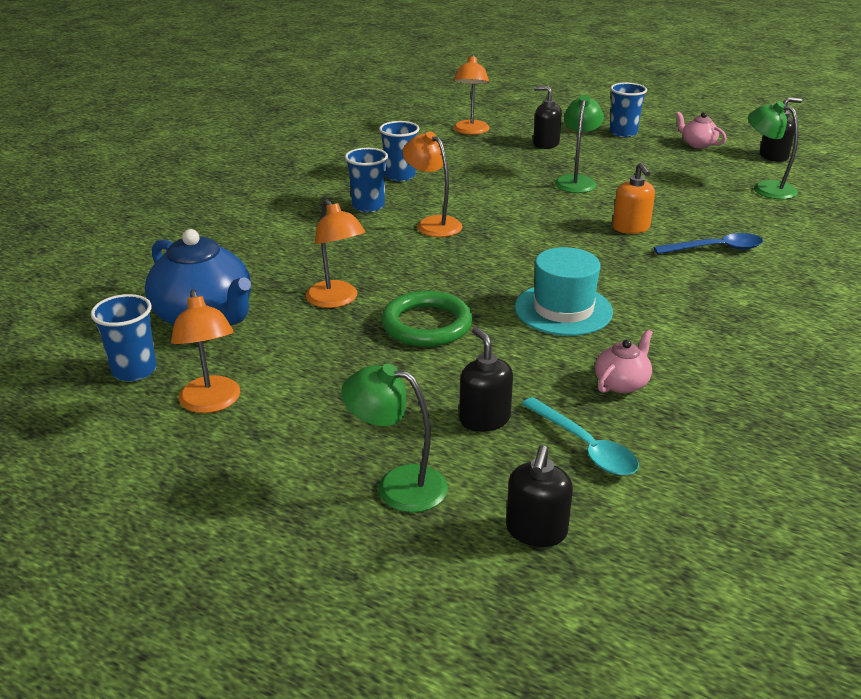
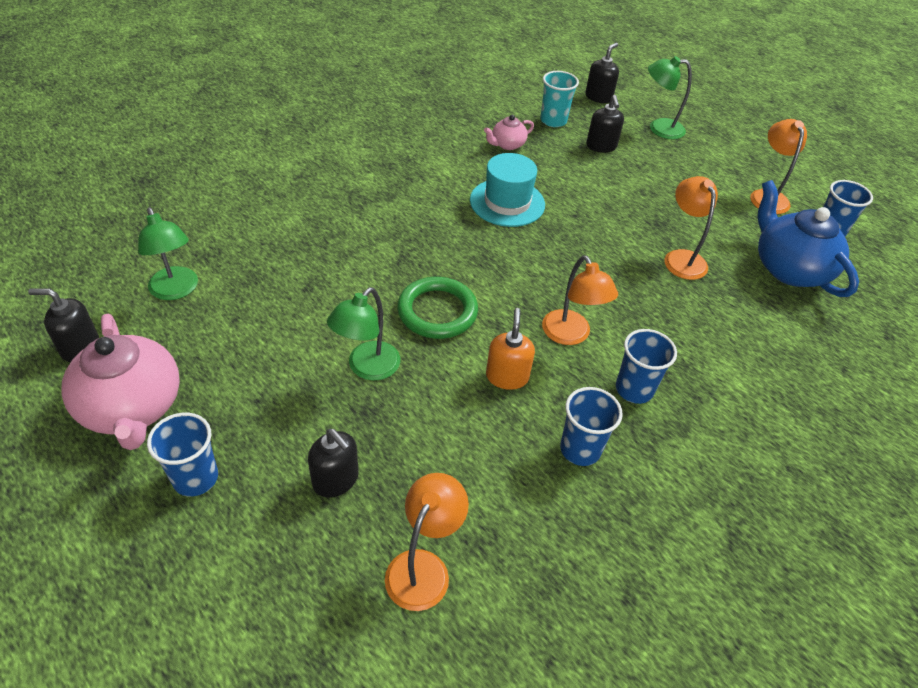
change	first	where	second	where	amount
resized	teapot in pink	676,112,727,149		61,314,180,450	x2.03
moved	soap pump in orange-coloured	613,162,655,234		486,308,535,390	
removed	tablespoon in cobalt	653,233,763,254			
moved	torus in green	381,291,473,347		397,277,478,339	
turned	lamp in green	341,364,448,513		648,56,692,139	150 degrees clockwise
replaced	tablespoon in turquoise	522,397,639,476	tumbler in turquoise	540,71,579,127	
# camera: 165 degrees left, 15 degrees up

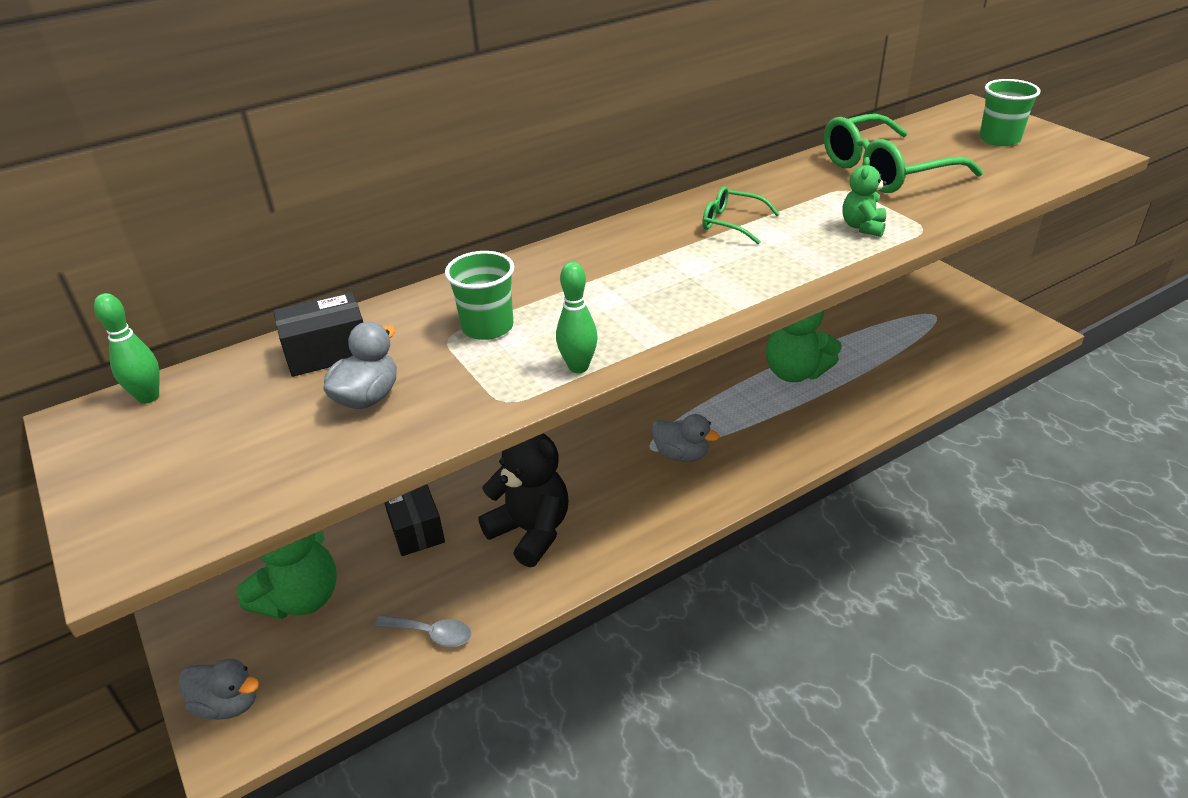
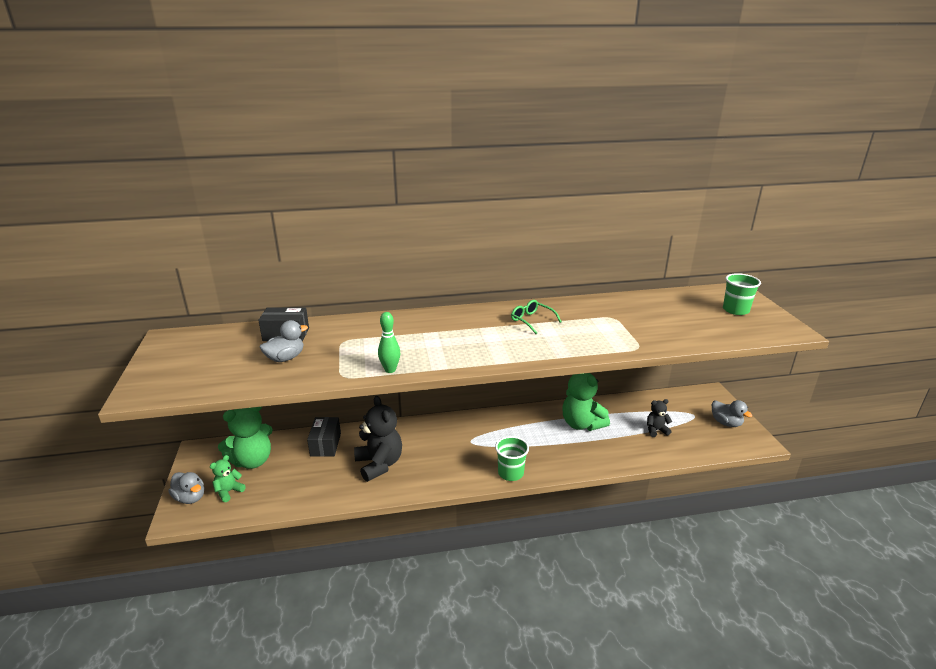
change	first	where	second	where	amount
removed	spectacles in green	824,114,983,193			
moved	teddy in green	842,157,887,237		210,455,246,502	
moved	tumbler in green	445,251,514,340		495,436,529,481	
removed	bowling pin in green	94,293,160,404			
moved	duck in gray	651,414,720,462		712,400,752,427	
removed	tablespoon in gray	375,615,472,647			
added			teddy in black	647,399,672,437	
# camera: 20 degrees right, 10 degrees down

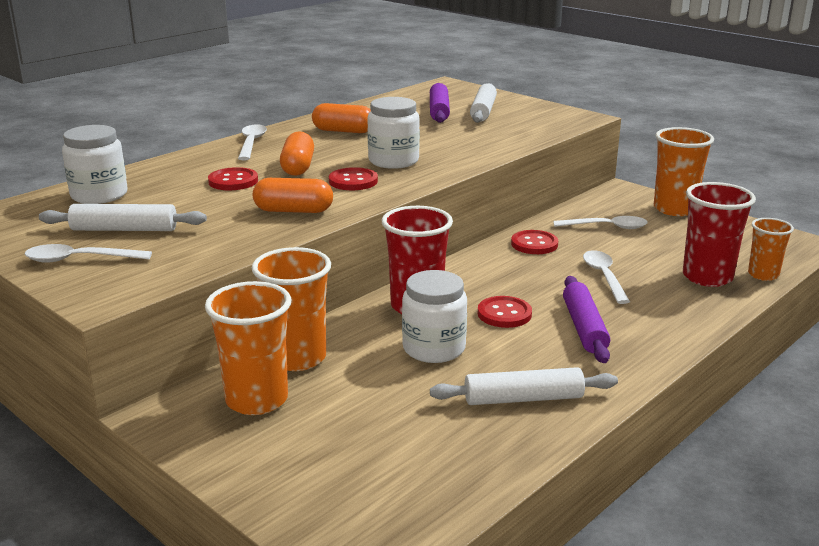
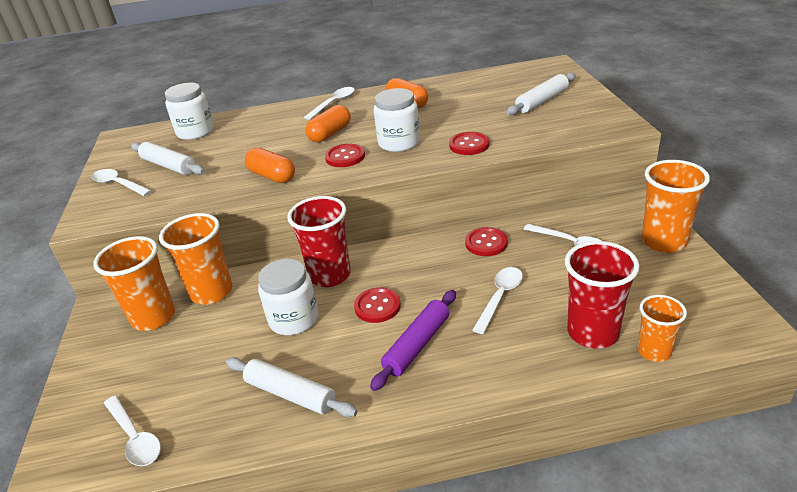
change	first	where	second	where	amount
removed	dough roller in royal purple	430,83,450,123			
moved	sewing button in scarlet	208,167,258,190		449,132,490,155	
added			tablespoon in snow-white	104,396,161,466	
# camera: 40 degrees right, 10 degrees up

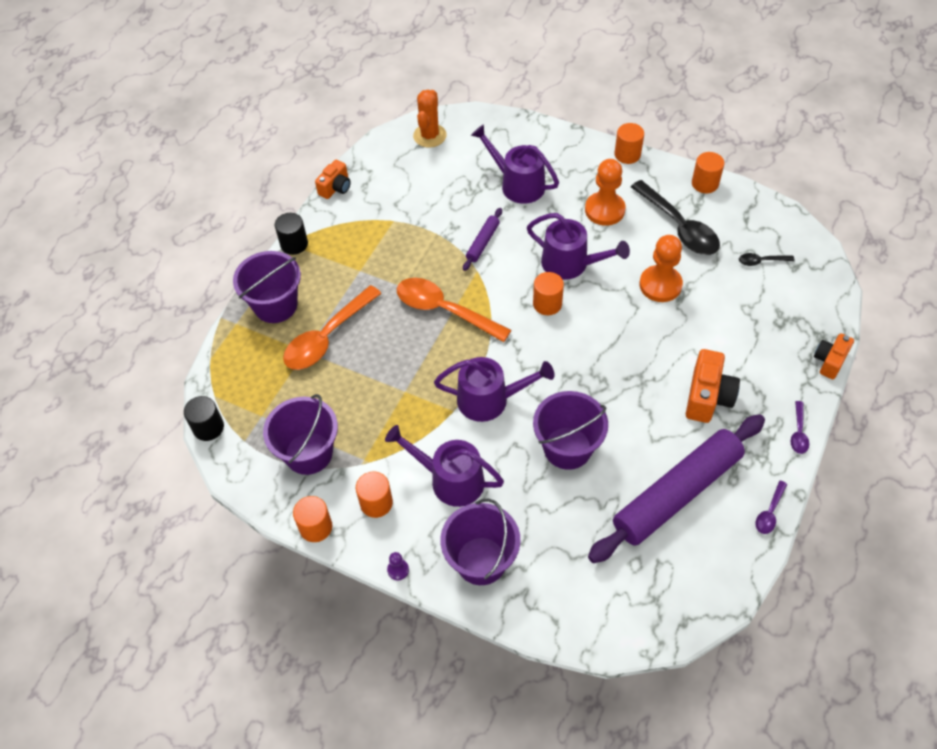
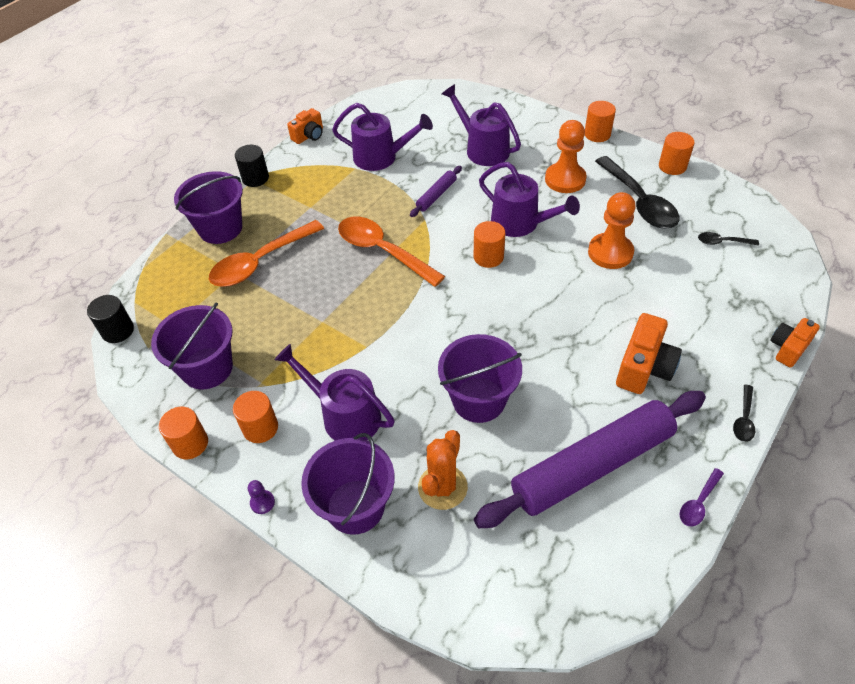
change	first	where	second	where	amount
moved	cactus in orange-coloured	413,90,447,148		418,430,468,510	
moved	sprinkling can in royal purple	434,357,555,422		332,103,433,171	
recoloured	tablespoon in royal purple	791,401,809,454	tablespoon in black	733,384,755,442	
# camera: 10 degrees right, 5 degrees down

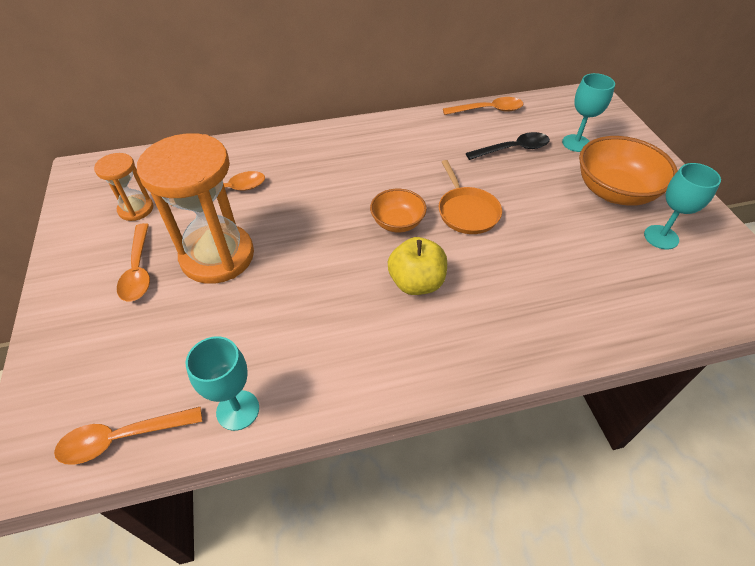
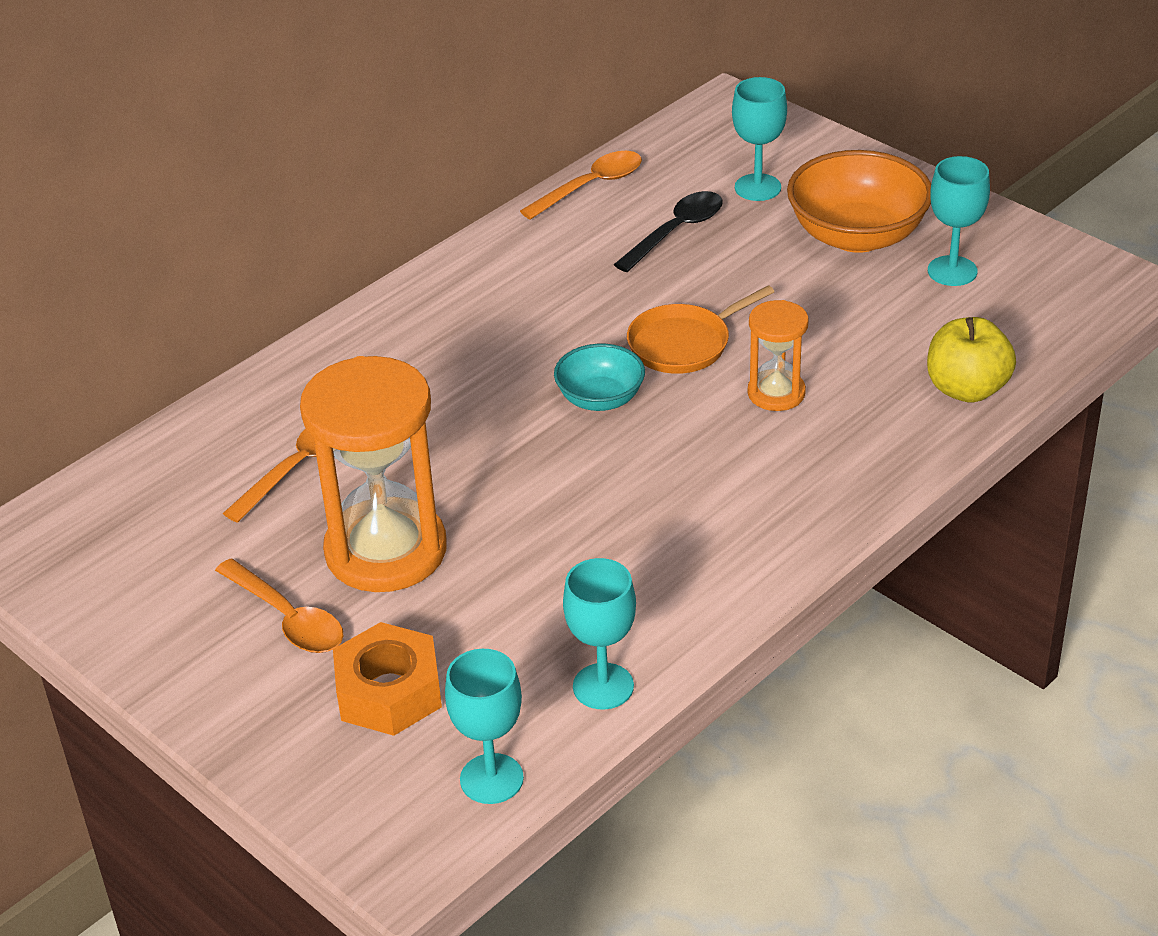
change	first	where	second	where	amount
moved	hourglass in orange-coloured	94,153,154,221		748,300,809,411	
turned	pan in orange-coloured	439,160,502,234		627,285,774,374	105 degrees clockwise
recoloured	bowl in orange-coloured	370,189,427,232	bowl in turquoise	554,344,645,411	
moved	apple fruit in bright yellow	388,237,447,295		927,317,1016,403	
replaced	tablespoon in orange-coloured	54,406,202,465	wine glass in turquoise	445,649,524,804	
added			nut in orange-coloured	333,622,442,736	
# camera: 30 degrees left, 10 degrees down

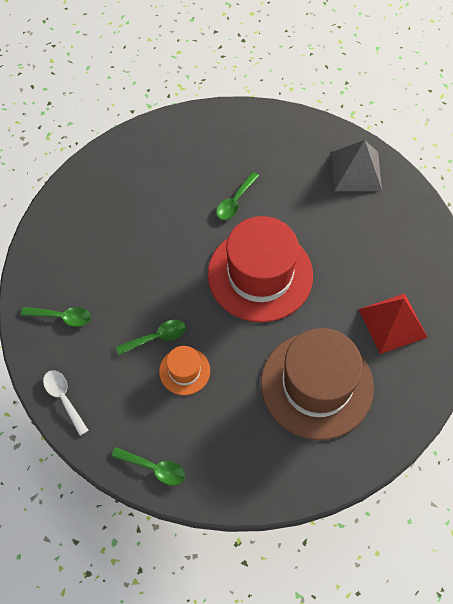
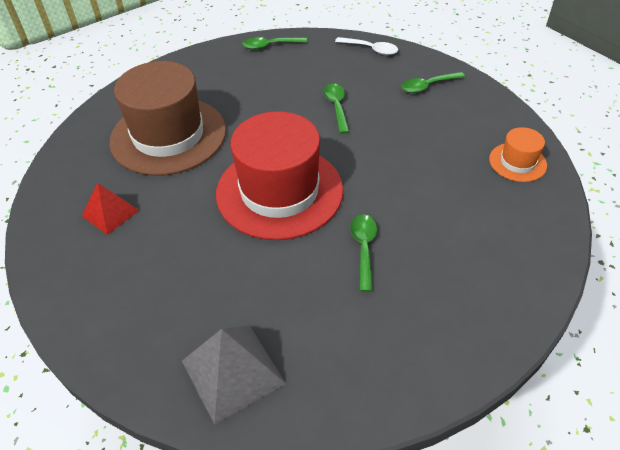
change	first	where	second	where	amount
resized	pyramid in scarlet	358,293,428,354		82,183,139,235	x0.65
turned	tablespoon in green	116,320,186,355		323,84,349,134	135 degrees clockwise
moved	top hat in orange-coloured	159,346,210,395		489,127,547,182	
# camera: 150 degrees right, 15 degrees down

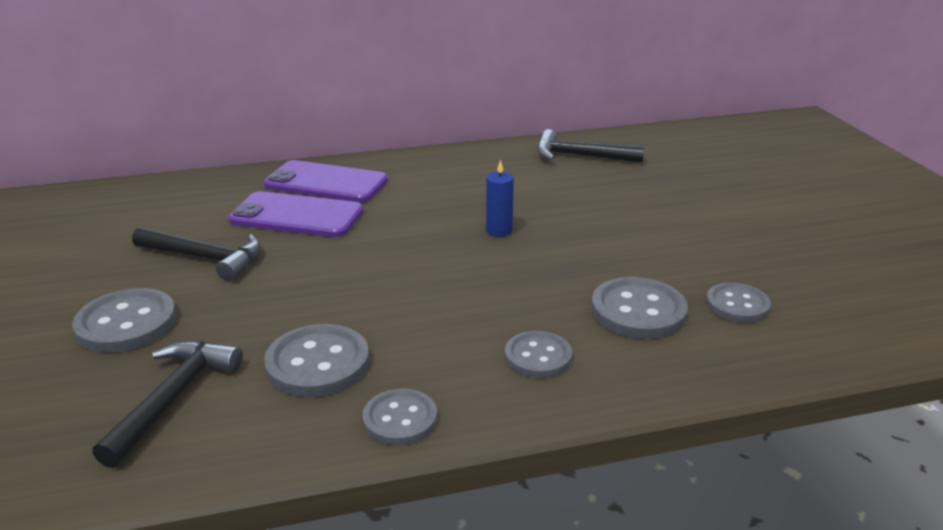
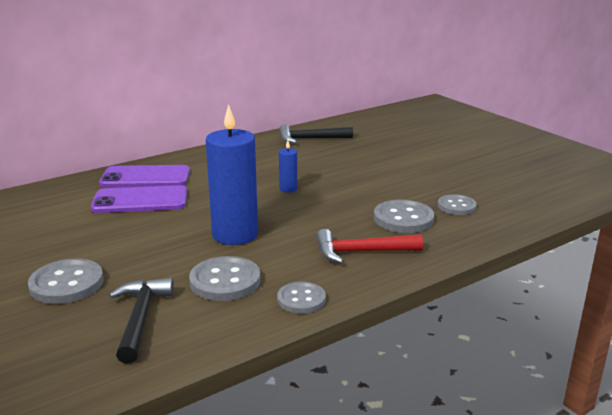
change	first	where	second	where	amount
removed	carpenter's hammer in black	132,227,261,281			
replaced	sewing button in gray	505,331,572,378	carpenter's hammer in scarlet	316,229,423,263	
added			wax candle in cobalt	206,104,258,245	
# camera: 20 degrees left, 5 degrees down

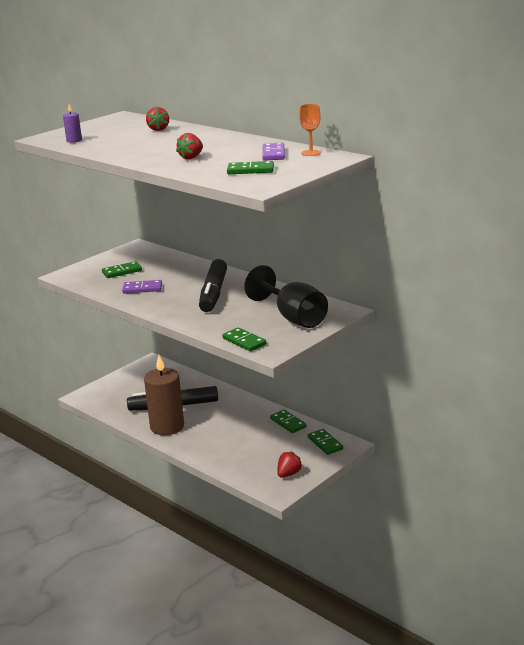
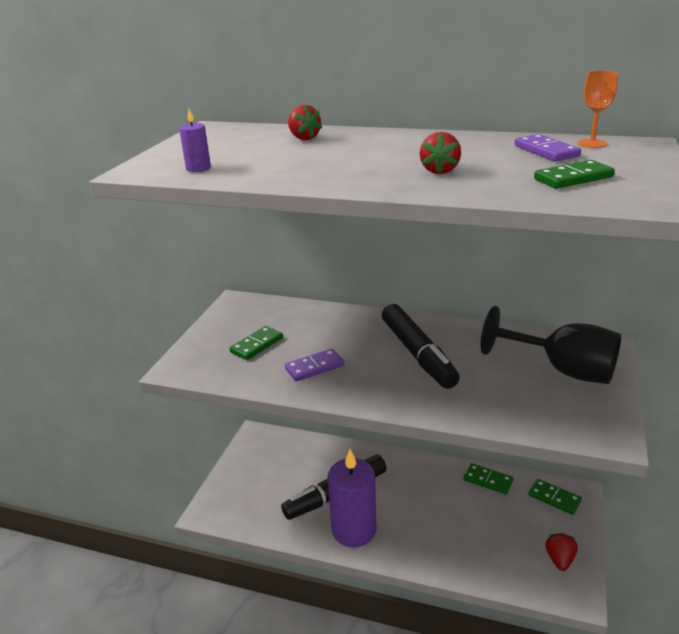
change	first	where	second	where	amount
removed	domino tile in green	222,327,266,351			
recoloured	wax candle in brown	144,355,184,435	wax candle in royal purple	328,449,376,547	
# camera: 25 degrees left, 5 degrees up

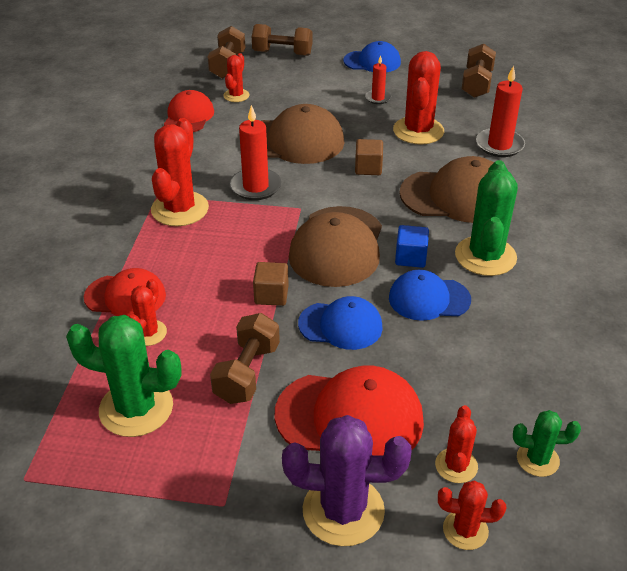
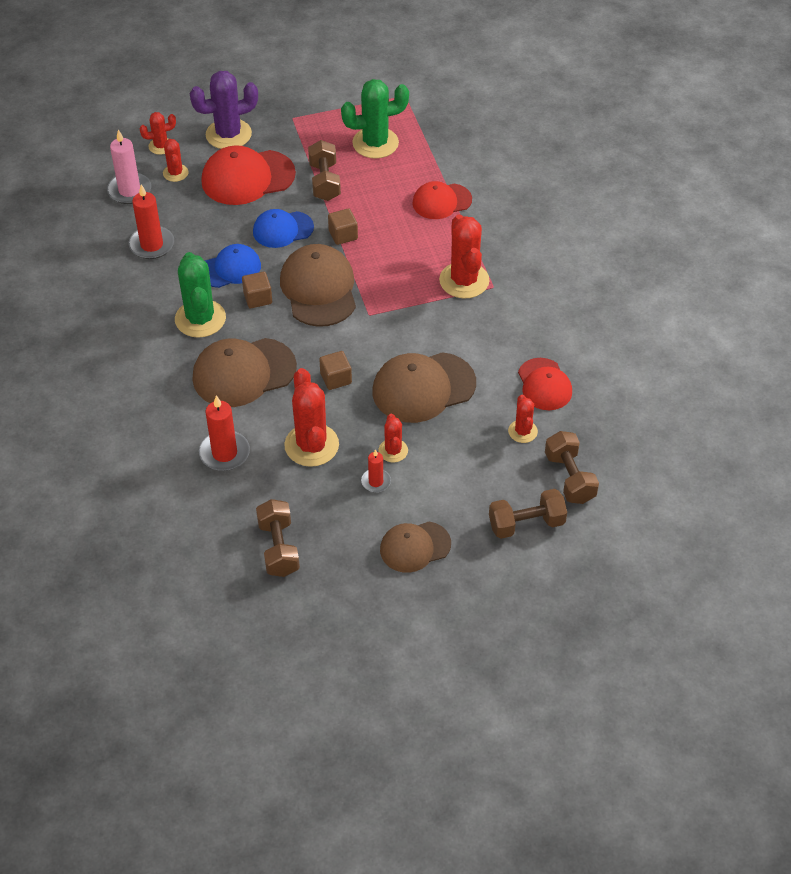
change	first	where	second	where	amount
recoloured	cap in cobalt	343,41,401,72	cap in brown	380,522,451,573	
moved	wax candle in scarlet	230,105,282,200		128,184,174,259	
recoloured	block in cobalt	395,225,429,268	block in brown	242,271,272,308	
moved	cactus in scarlet	129,279,167,346		378,414,408,462	
replaced	cactus in green	513,410,581,477	wax candle in pink	107,130,151,204	
# camera: 155 degrees right, 10 degrees up

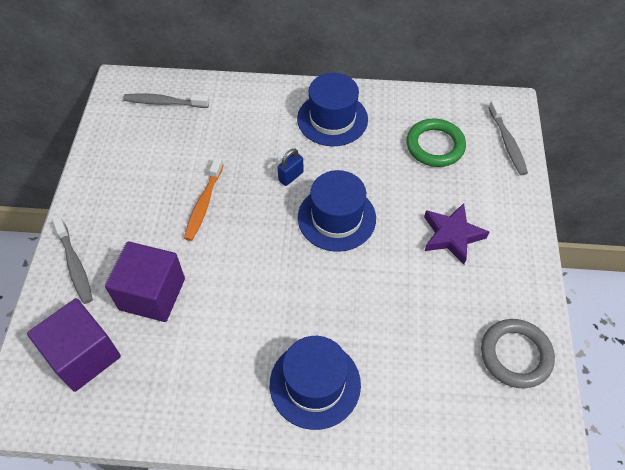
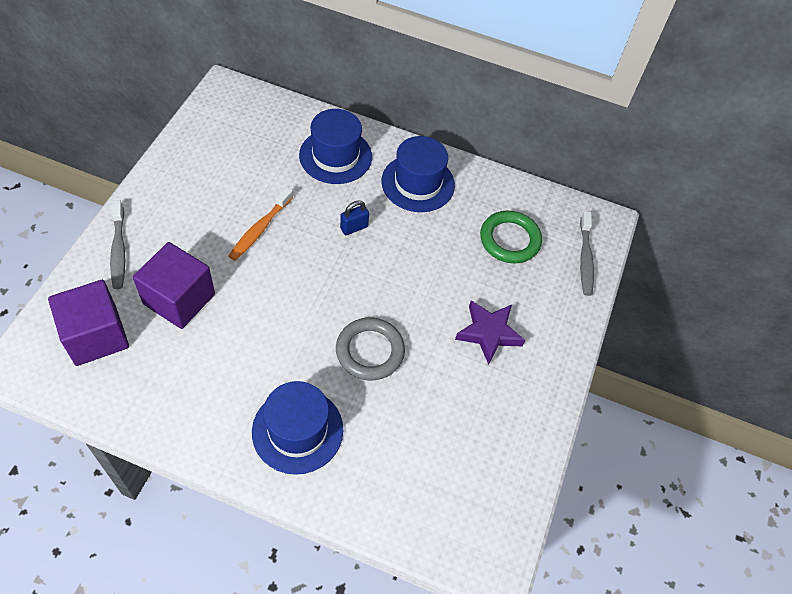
change	first	where	second	where	amount
removed	tooth brush in gray	123,93,209,108			
moved	top hat in cobalt	298,170,376,252		299,109,372,184	
moved	torus in gray	481,319,555,388		336,318,405,380	
# camera: 10 degrees right, 0 degrees up

